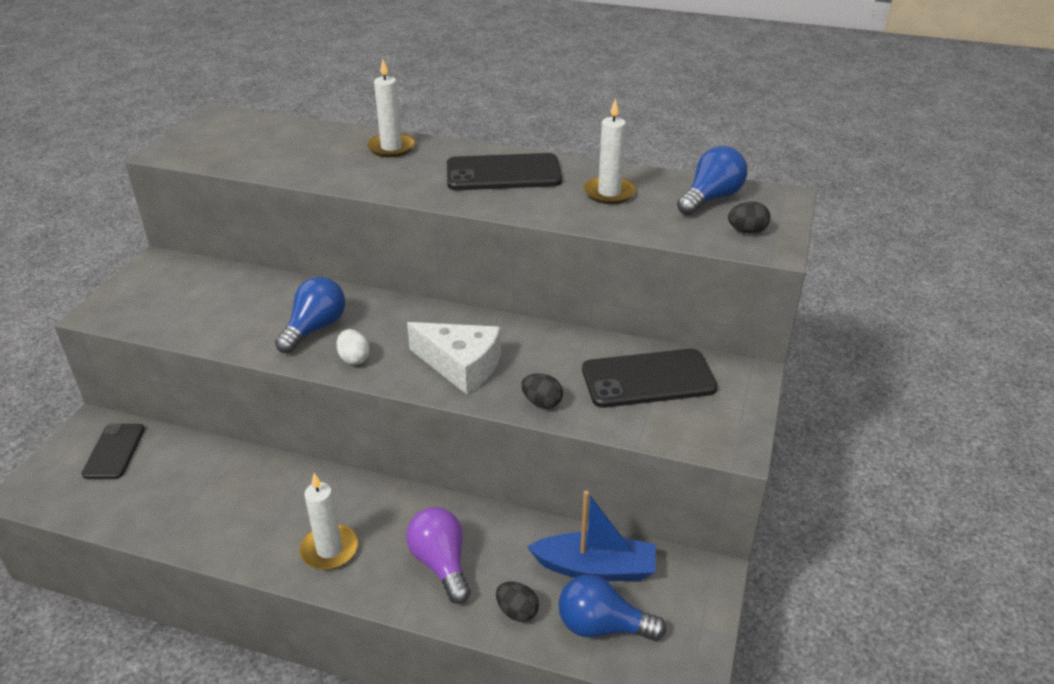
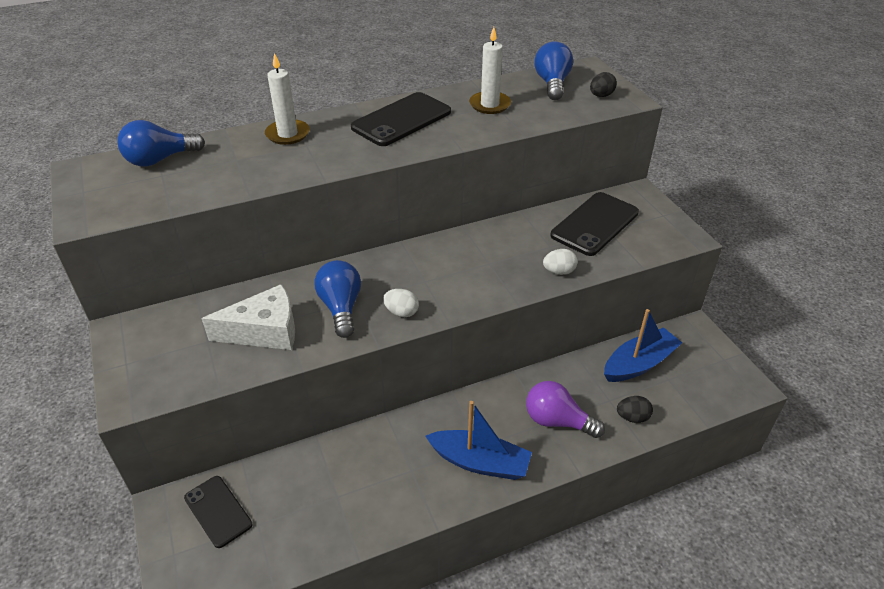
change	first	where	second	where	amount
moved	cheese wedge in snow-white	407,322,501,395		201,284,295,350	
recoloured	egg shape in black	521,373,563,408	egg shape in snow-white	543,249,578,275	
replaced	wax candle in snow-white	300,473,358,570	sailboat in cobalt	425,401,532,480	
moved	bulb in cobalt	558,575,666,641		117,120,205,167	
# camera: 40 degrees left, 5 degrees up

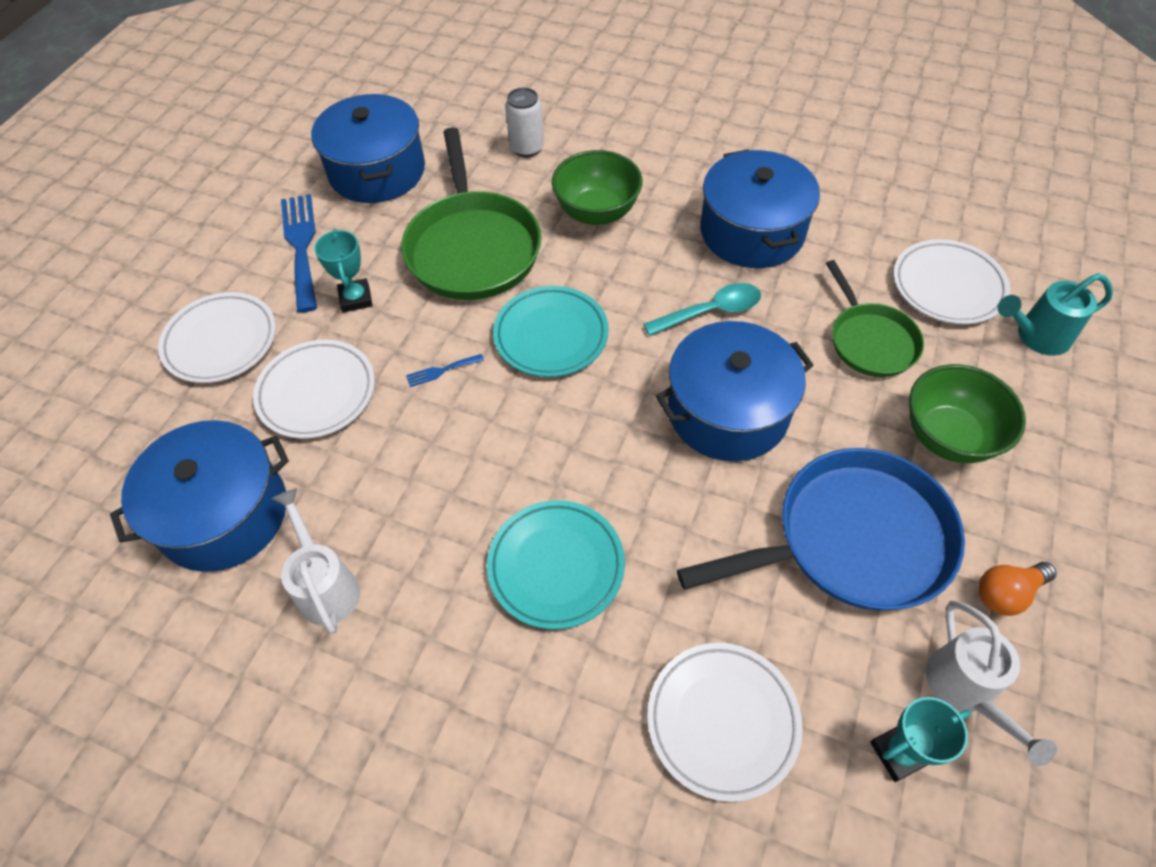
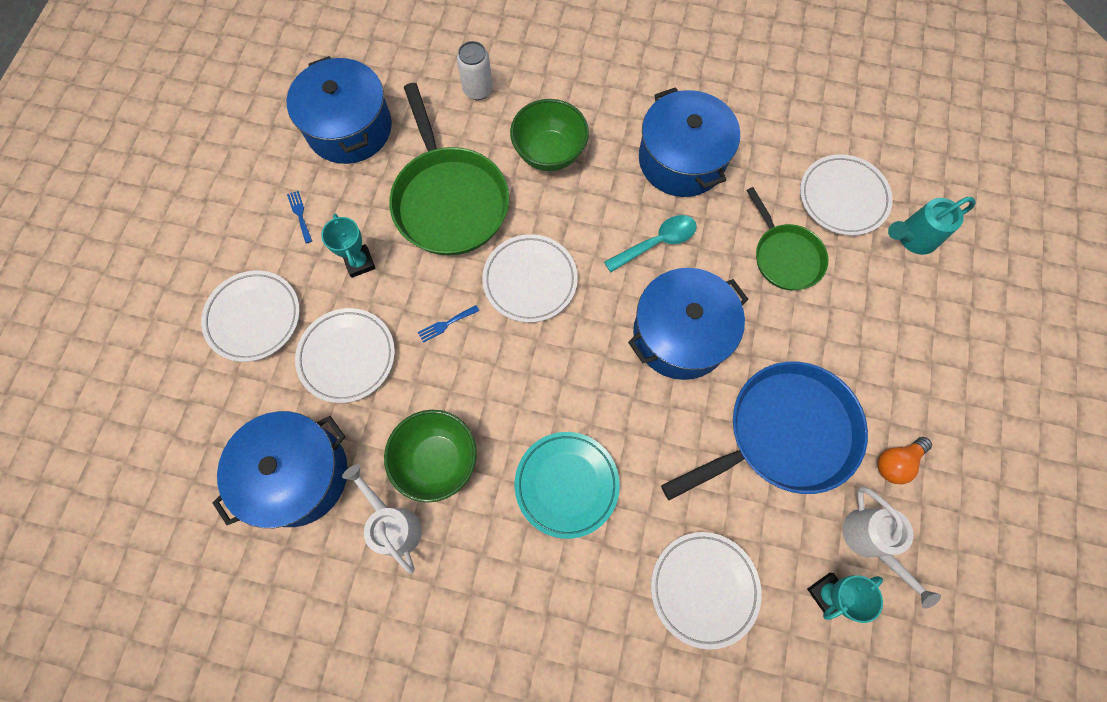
change	first	where	second	where	amount
resized	fork in cobalt	281,194,317,313		287,191,312,244	x0.44
recoloured	plate in turquoise	493,286,609,377	plate in snow-white	482,234,578,323	
moved	bowl in green	909,364,1026,463		384,410,477,502	
# camera: 10 degrees left, 15 degrees up

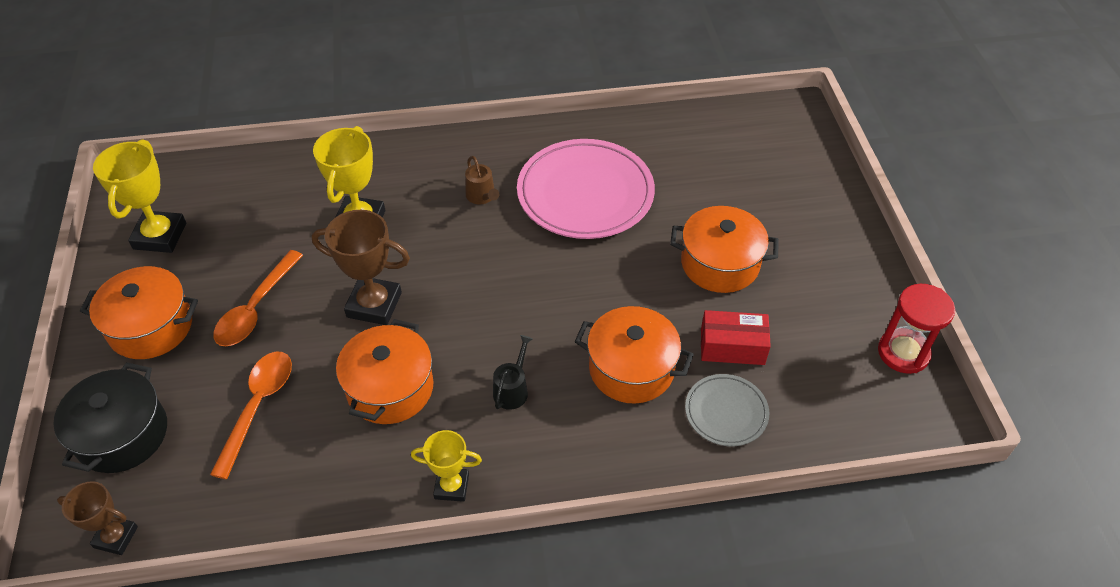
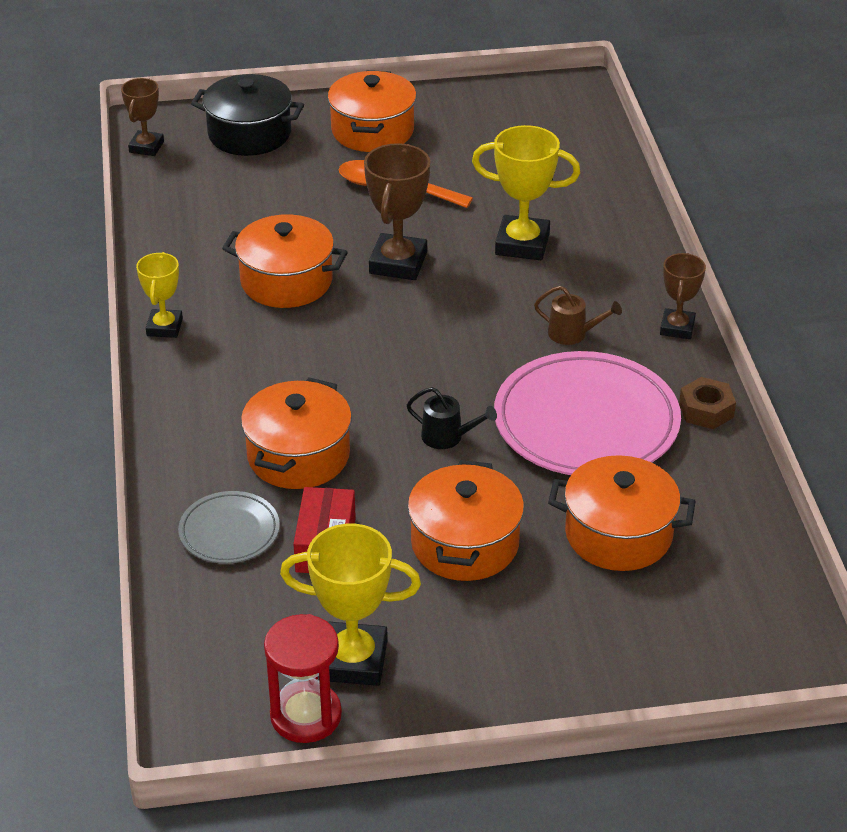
change	first	where	second	where	amount
moved	prize cup in bright yellow	93,139,186,253		280,524,421,686	
turned	sprinkling can in brown	465,156,500,205		534,286,622,345	135 degrees counterclockwise
moved	sprinkling can in black	493,335,533,410		407,387,497,449	
removed	tablespoon in orange-coloured	210,352,292,479			
added			prize cup in brown	660,253,706,339	
added			nut in brown	679,377,736,429	
added			pot in orange-coloured	548,455,696,571	
# camera: 90 degrees right, 10 degrees down

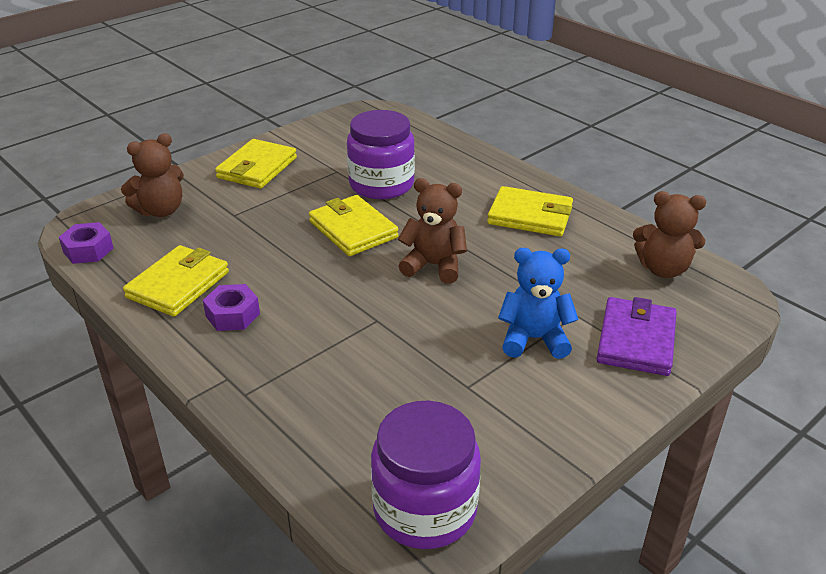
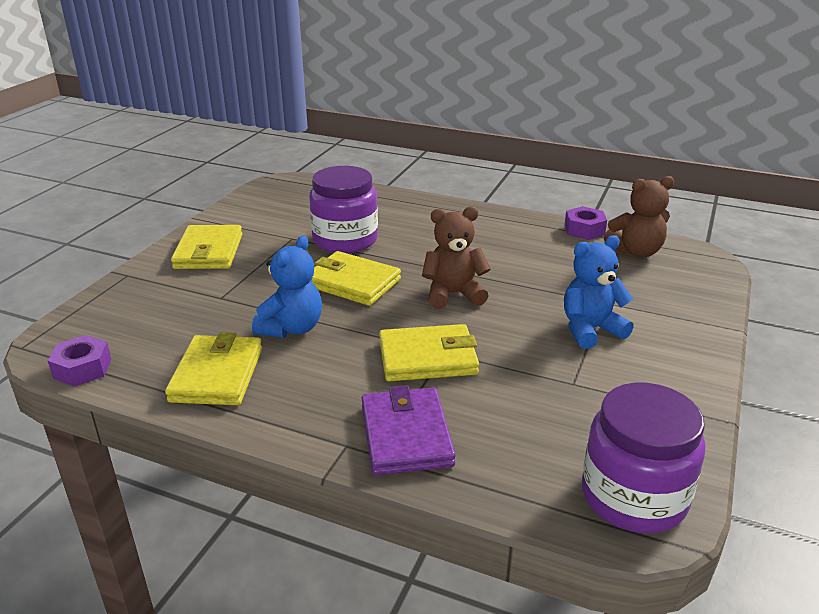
change	first	where	second	where	amount
removed	teddy in brown	121,133,184,217			
moved	billfold in bright yellow	487,186,573,236		379,324,479,381	
moved	nut in royal purple	203,284,260,331		564,206,607,240	
moved	billfold in royal purple	597,297,677,376		362,385,456,475	
added			teddy in cobalt	252,235,322,338	
# camera: 25 degrees left, 5 degrees down

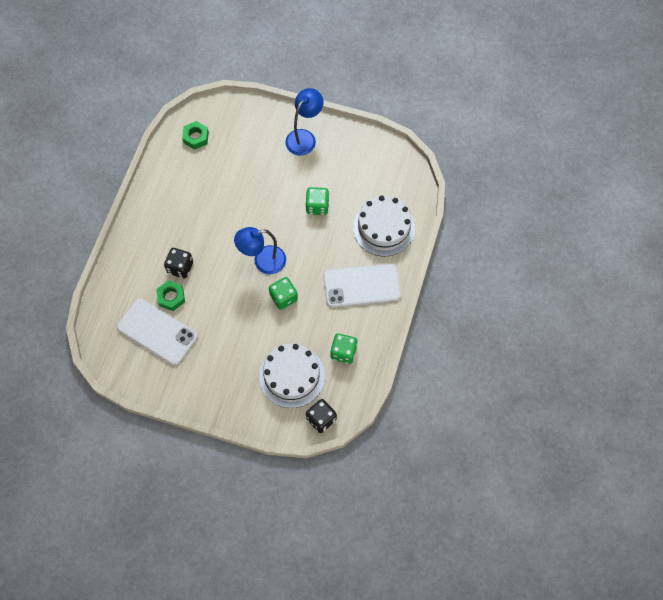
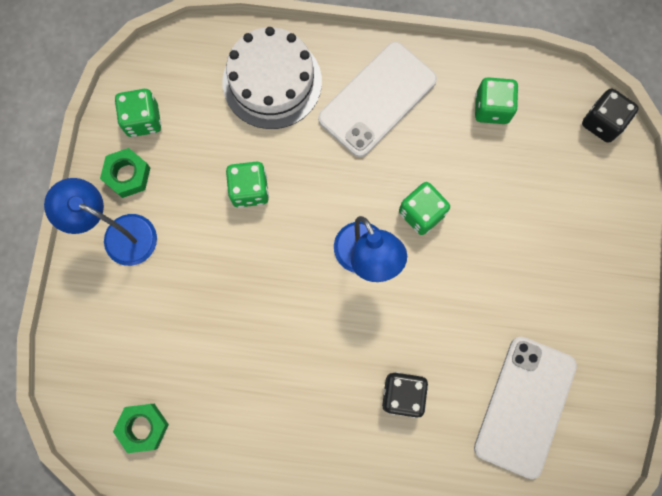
change	first	where	second	where	amount
turned	phone in snow-white	323,263,401,308		318,42,437,157	60 degrees clockwise
moved	nut in green	156,280,185,311		100,148,150,198	
removed	cake in snow-white	259,343,325,408			
added			game die in green	115,89,161,137	
# camera: 100 degrees left, 10 degrees up

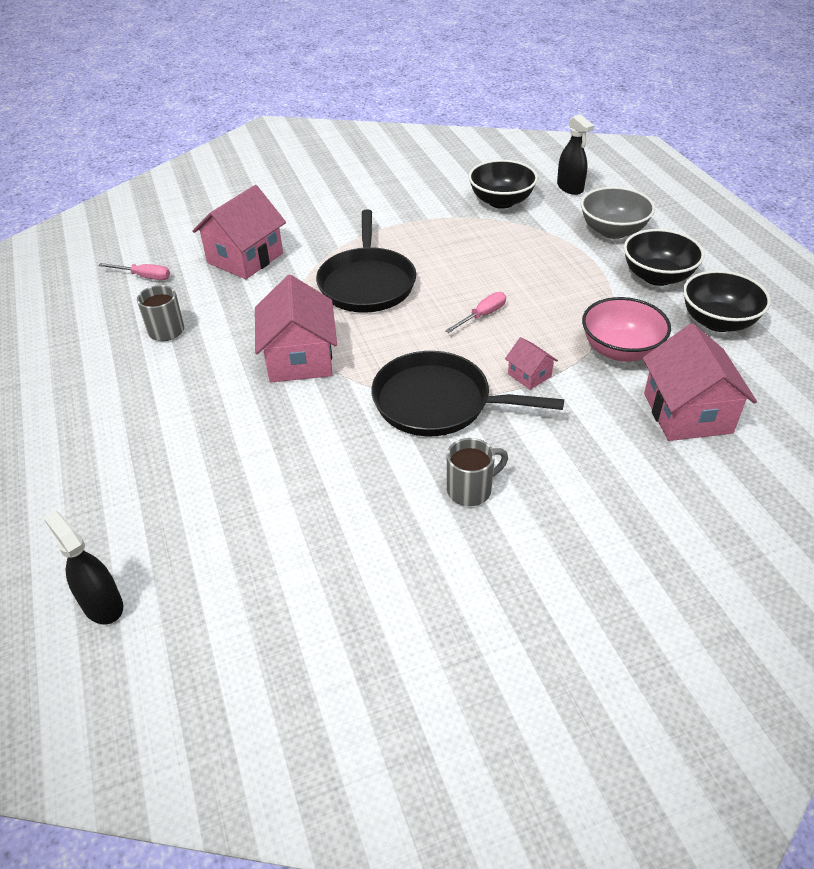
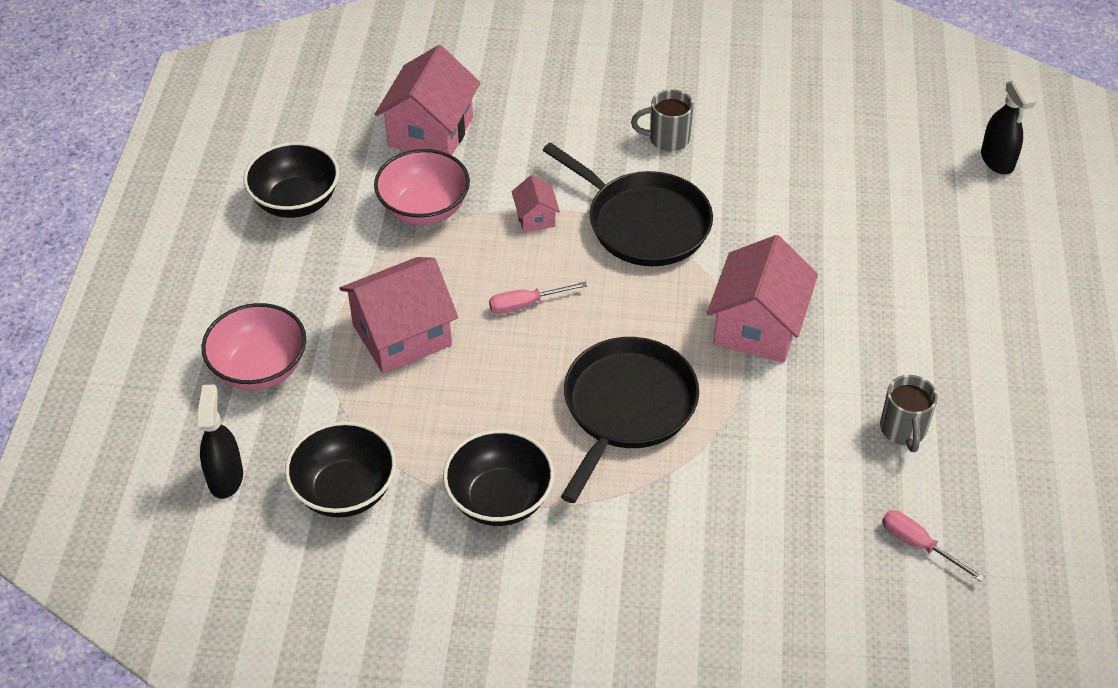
change	first	where	second	where	amount
moved	house in pink	192,185,286,279		339,257,458,374	
recoloured	bowl in gray	581,187,655,239	bowl in pink	201,303,306,390	
moved	bowl in black	624,229,705,286		443,429,554,526	
# camera: 155 degrees left, 5 degrees up

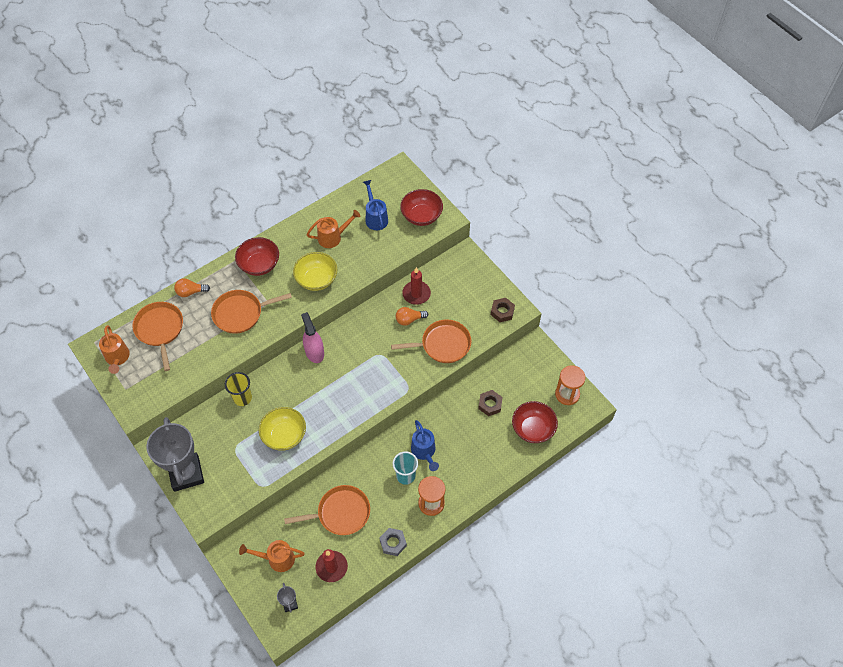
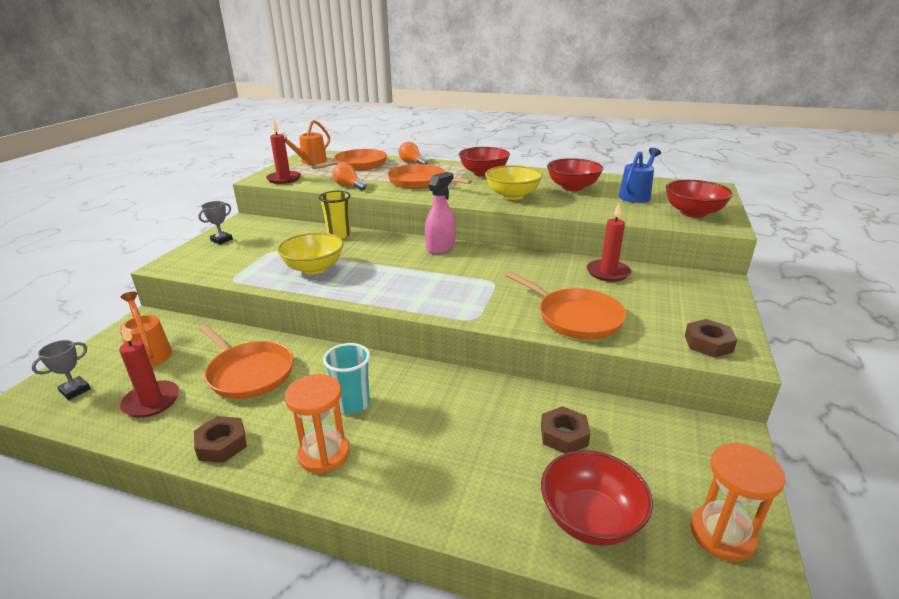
change	first	where	second	where	amount
replaced	sprinkling can in orange-coloured	306,210,361,248	bowl in scarlet	547,158,603,191	
moved	bulb in orange-coloured	396,307,428,326		332,163,366,190	
resized	prize cup in gray	146,417,204,492		198,201,233,245	x0.41
removed	sprinkling can in cobalt	411,420,439,471			
recoloured	nut in gray	379,528,407,556	nut in brown	194,416,247,463	
added			wax candle in scarlet	266,120,301,184	
# camera: 55 degrees right, 30 degrees down

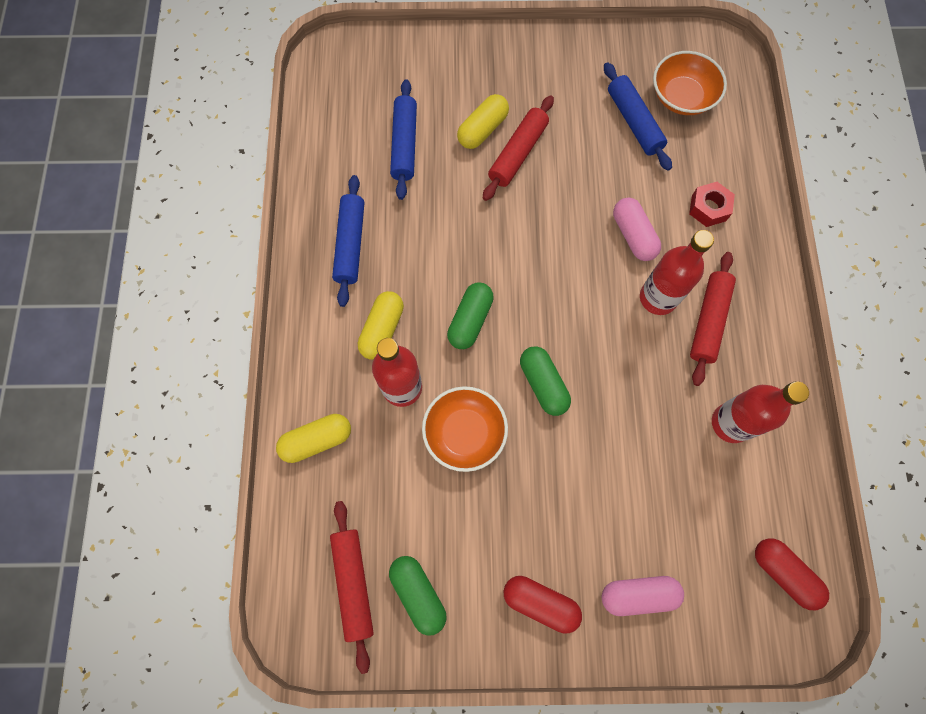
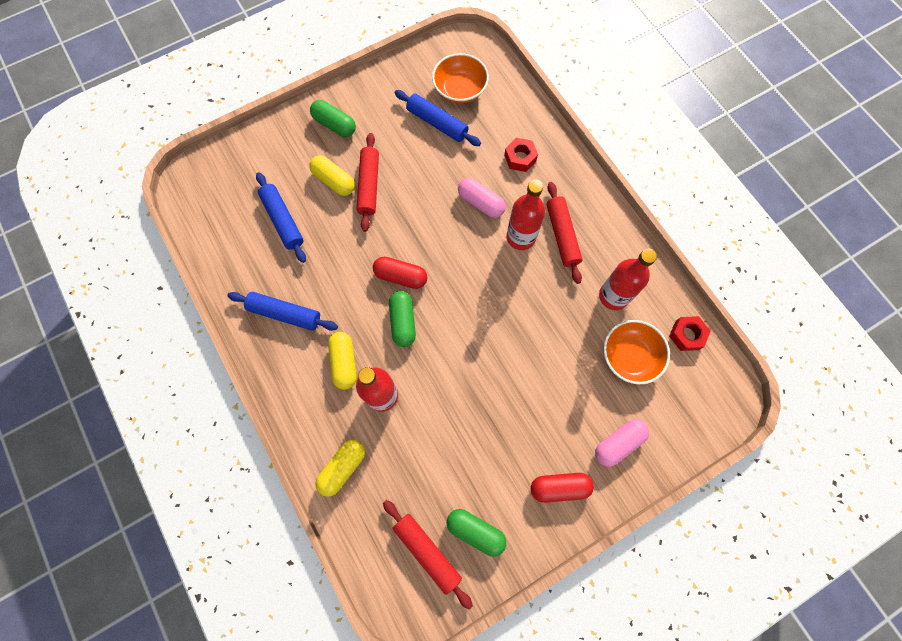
change	first	where	second	where	amount
turned	capsule in bright yellow	457,94,509,149		309,155,355,196	60 degrees counterclockwise
turned	dough roller in cobalt	332,175,364,307		227,292,338,331	45 degrees counterclockwise
moved	capsule in green	520,346,571,416		310,100,356,137	
moved	bowl in orange-coloured	422,386,508,472		604,320,670,384	
moved	capsule in scarlet	755,538,829,610		373,257,428,289	
added			nut in scarlet	669,316,711,351	
# camera: 30 degrees left, 0 degrees up

